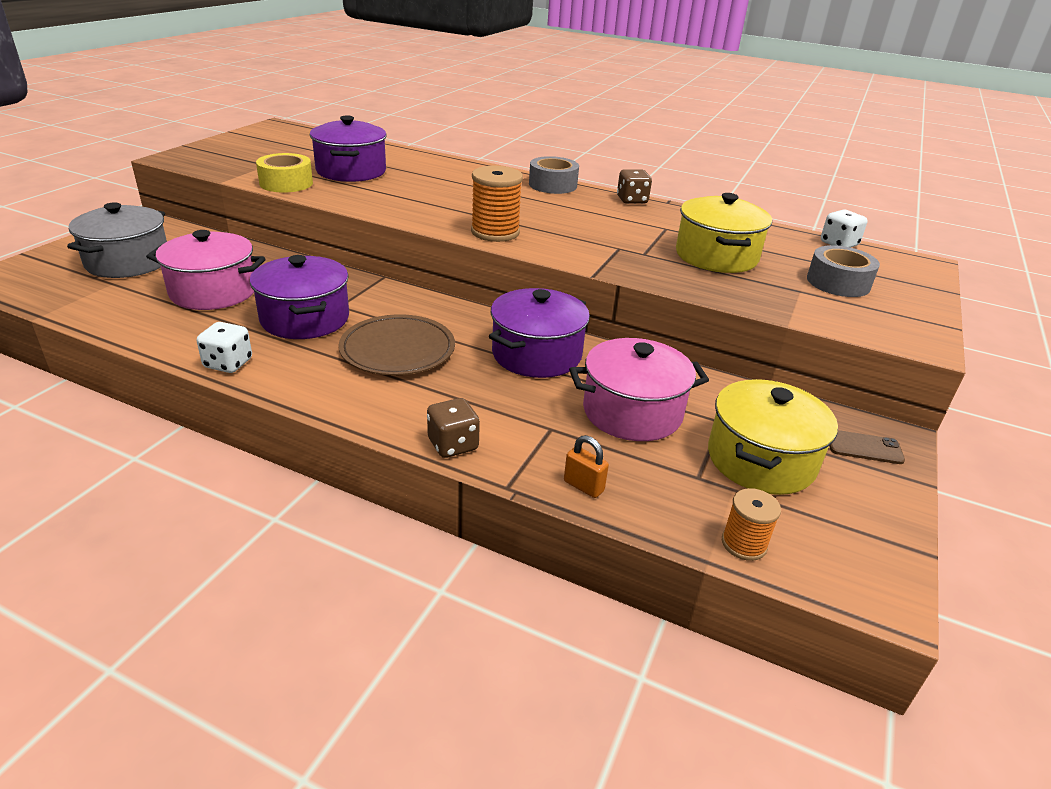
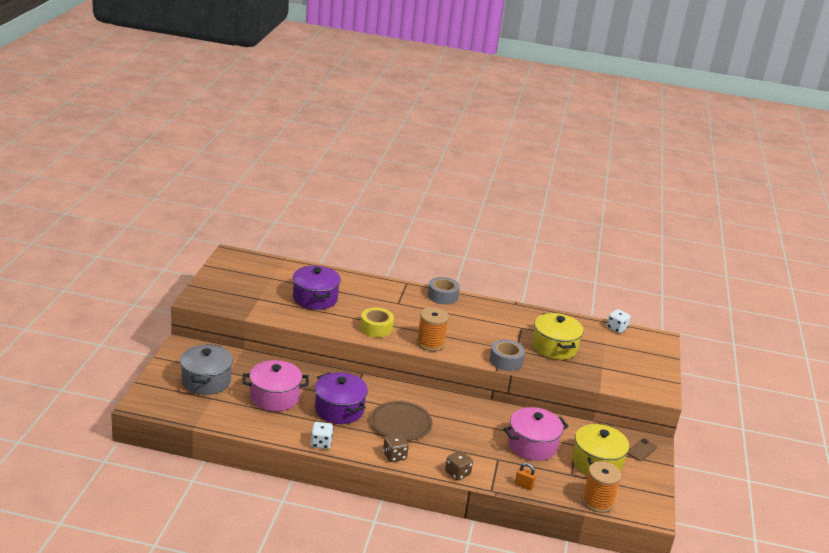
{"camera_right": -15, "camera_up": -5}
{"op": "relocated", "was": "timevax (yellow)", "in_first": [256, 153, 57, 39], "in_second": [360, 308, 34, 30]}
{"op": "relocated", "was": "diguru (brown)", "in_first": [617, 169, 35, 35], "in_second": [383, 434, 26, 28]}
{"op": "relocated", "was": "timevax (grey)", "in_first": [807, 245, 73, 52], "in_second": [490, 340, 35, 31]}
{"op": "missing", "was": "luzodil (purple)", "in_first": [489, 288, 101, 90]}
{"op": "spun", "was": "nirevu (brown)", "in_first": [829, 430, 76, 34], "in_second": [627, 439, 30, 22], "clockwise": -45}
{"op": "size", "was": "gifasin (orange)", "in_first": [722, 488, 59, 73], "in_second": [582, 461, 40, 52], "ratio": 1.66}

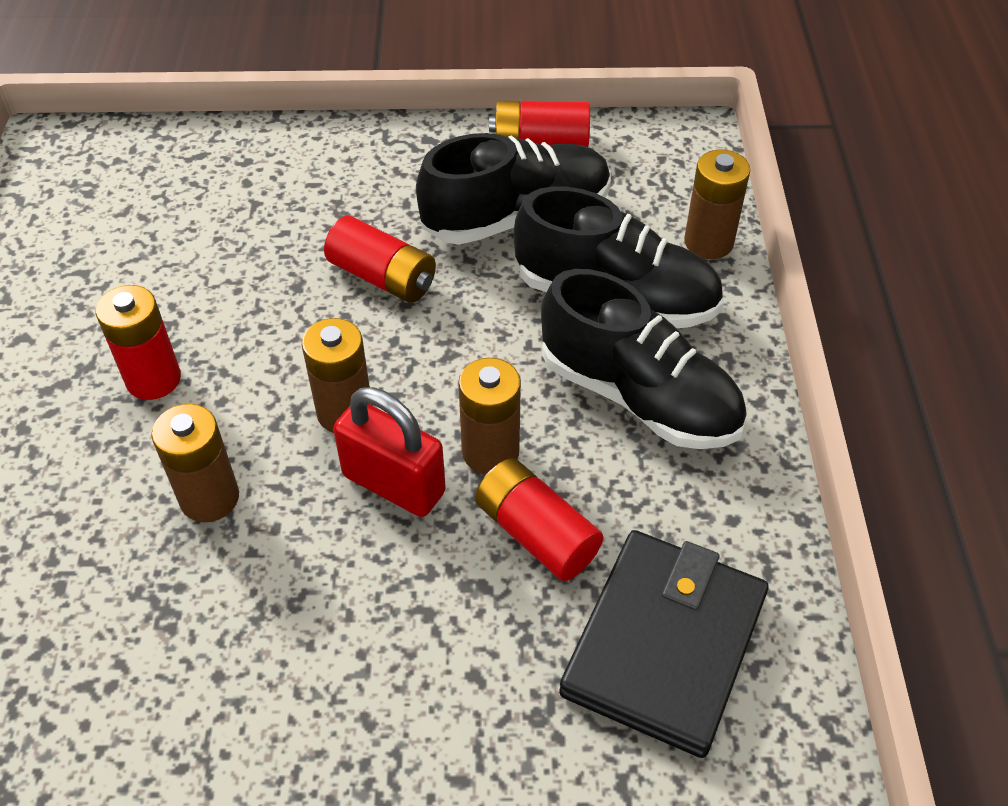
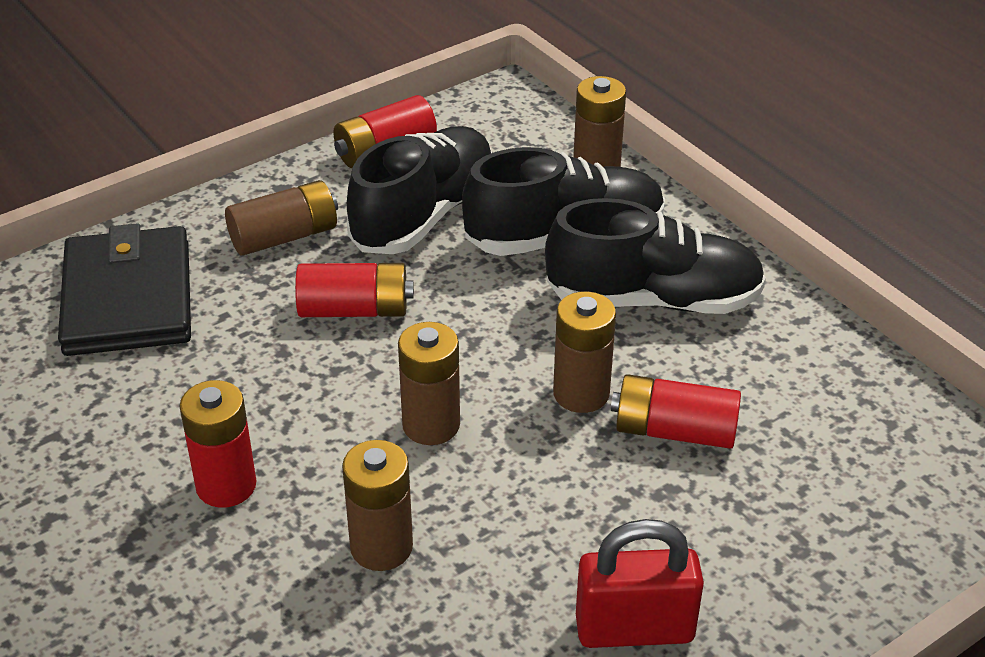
{"camera_right": -35, "camera_up": -10}
{"op": "relocated", "was": "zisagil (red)", "in_first": [333, 387, 113, 130], "in_second": [576, 519, 128, 129]}
{"op": "relocated", "was": "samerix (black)", "in_first": [559, 530, 210, 228], "in_second": [58, 223, 133, 133]}
{"op": "appeared", "now": "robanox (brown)", "in_second": [225, 180, 113, 76]}

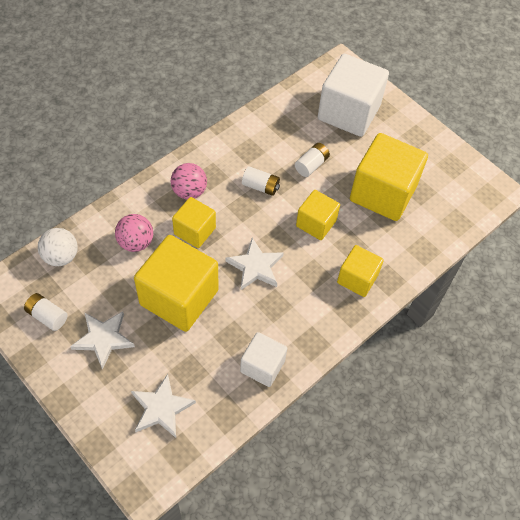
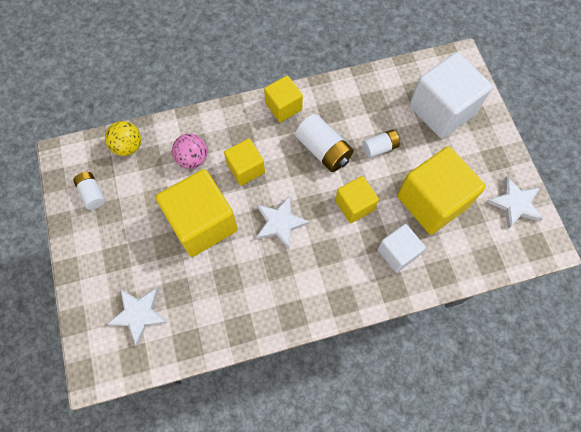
{"camera_right": 30, "camera_up": 10}
{"op": "missing", "was": "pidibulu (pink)", "in_first": [171, 163, 36, 36]}
{"op": "size", "was": "robanox (white)", "in_first": [242, 166, 38, 30], "in_second": [295, 114, 58, 58], "ratio": 1.64}
{"op": "colour", "was": "pidibulu (white)", "now": "pidibulu (yellow)", "in_first": [38, 228, 40, 38], "in_second": [105, 121, 36, 35]}
{"op": "relocated", "was": "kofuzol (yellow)", "in_first": [337, 245, 47, 52], "in_second": [264, 76, 39, 46]}
{"op": "relocated", "was": "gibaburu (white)", "in_first": [70, 311, 65, 58], "in_second": [487, 176, 56, 53]}
{"op": "relocated", "was": "kofuzol (white)", "in_first": [240, 332, 47, 55], "in_second": [377, 224, 49, 48]}

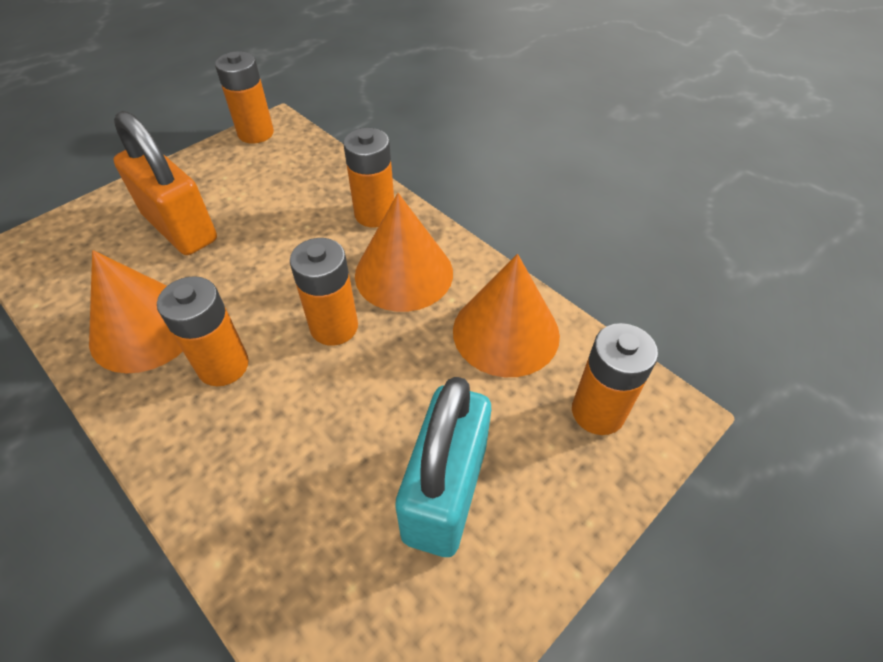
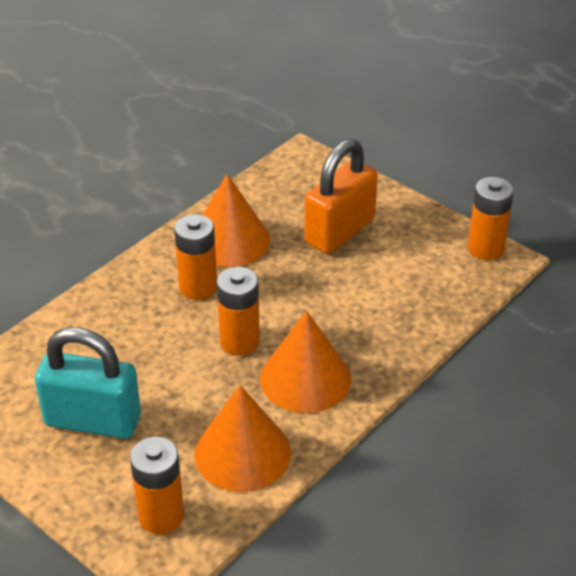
{"camera_right": 85, "camera_up": -10}
{"op": "missing", "was": "robanox (orange)", "in_first": [343, 128, 51, 100]}

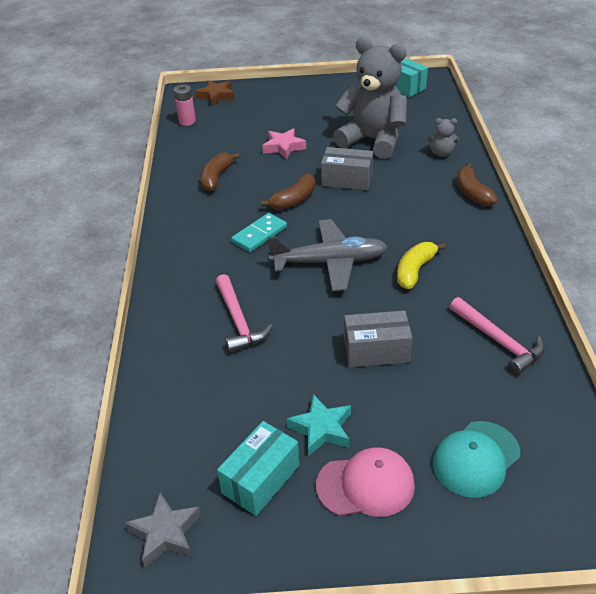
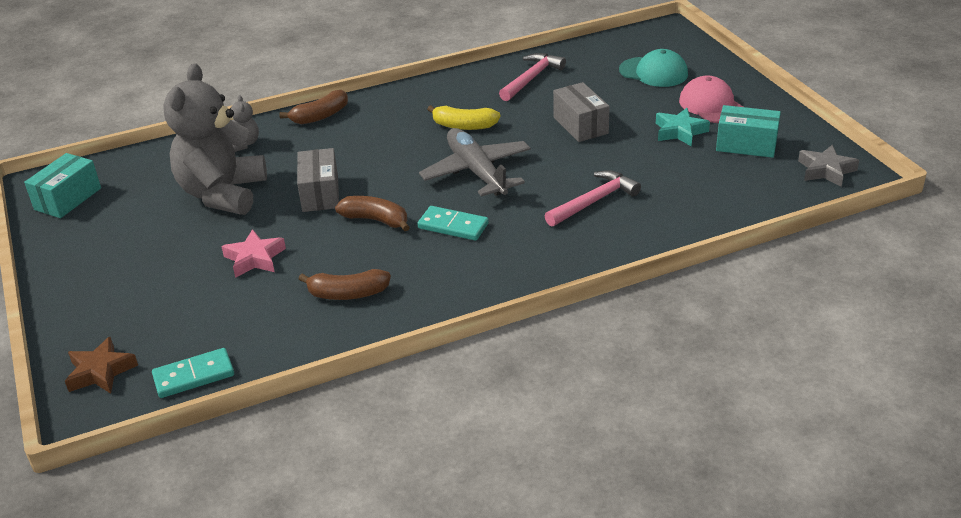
{"camera_right": -110, "camera_up": -5}
{"op": "exchanged", "was": "robanox (pink)", "now": "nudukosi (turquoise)", "in_first": [174, 85, 22, 41], "in_second": [152, 348, 82, 50]}

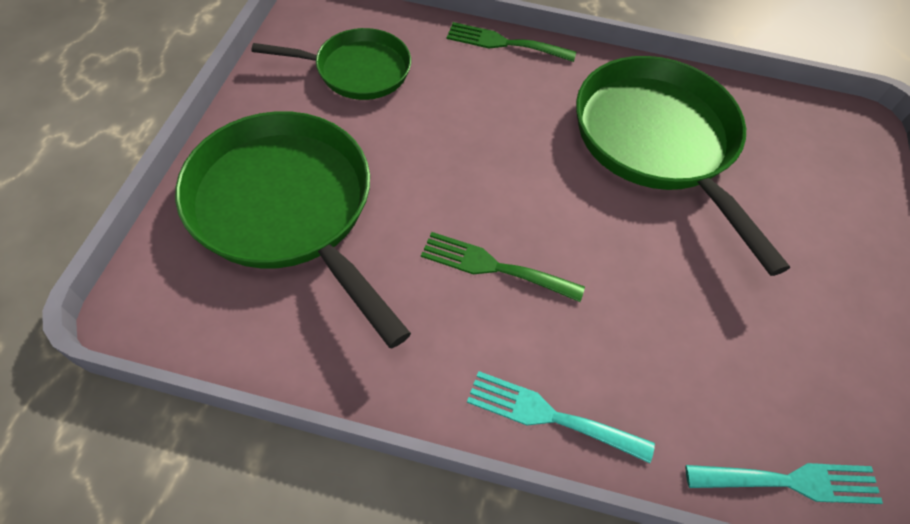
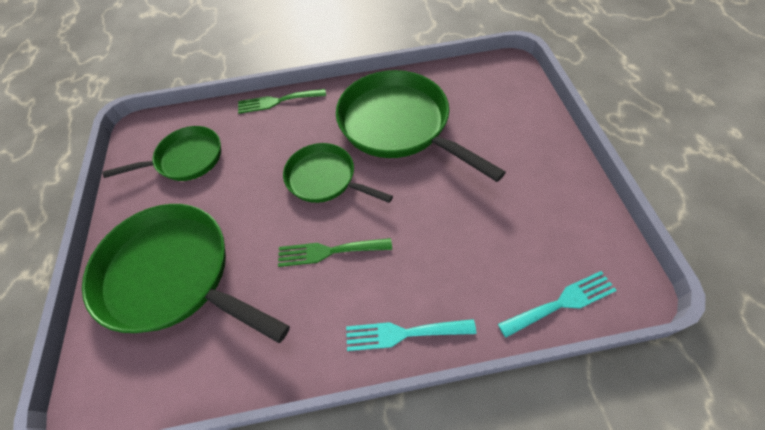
{"camera_right": -15, "camera_up": 0}
{"op": "appeared", "now": "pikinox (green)", "in_second": [283, 143, 110, 60]}

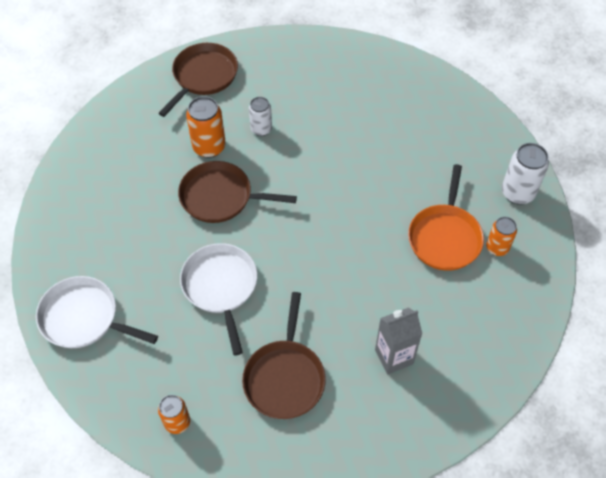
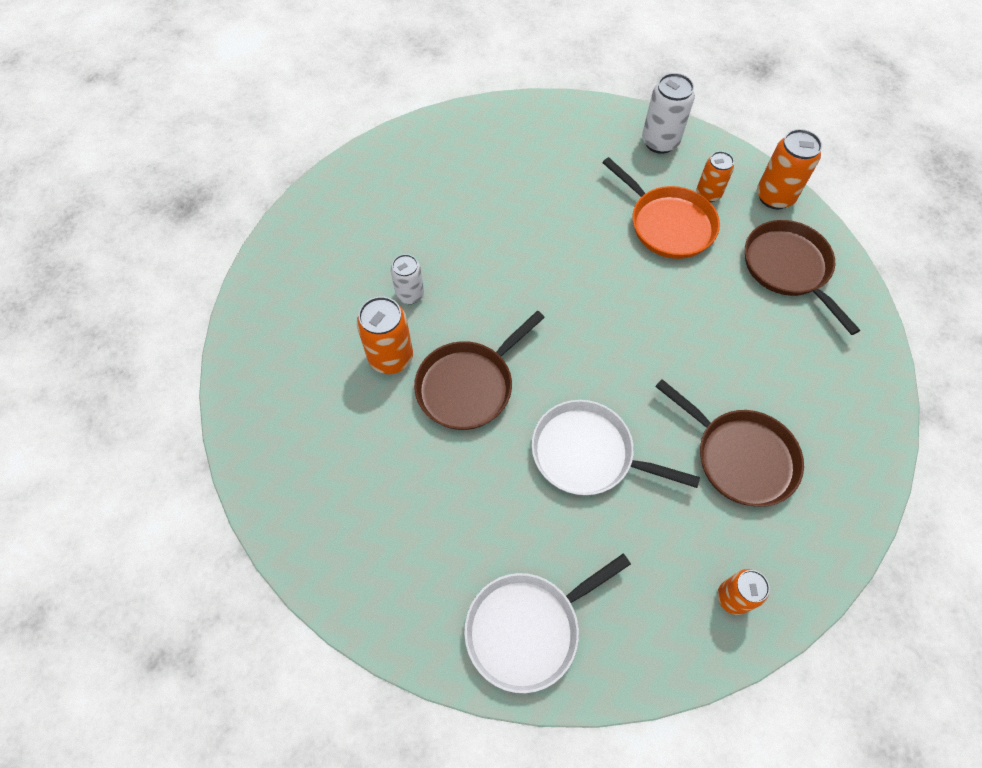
{"camera_right": -55, "camera_up": 5}
{"op": "relocated", "was": "pikinox (brown)", "in_first": [158, 43, 80, 74], "in_second": [745, 220, 115, 115]}
{"op": "missing", "was": "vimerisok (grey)", "in_first": [375, 308, 47, 66]}
{"op": "appeared", "now": "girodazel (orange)", "in_second": [757, 129, 65, 80]}

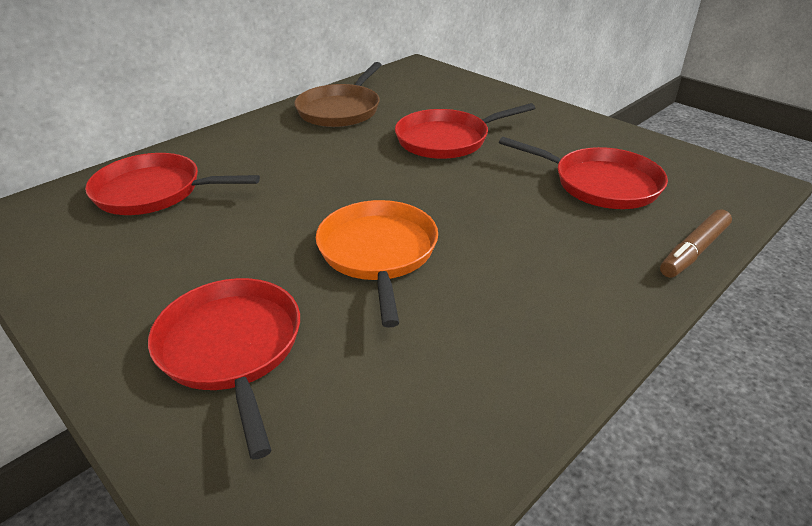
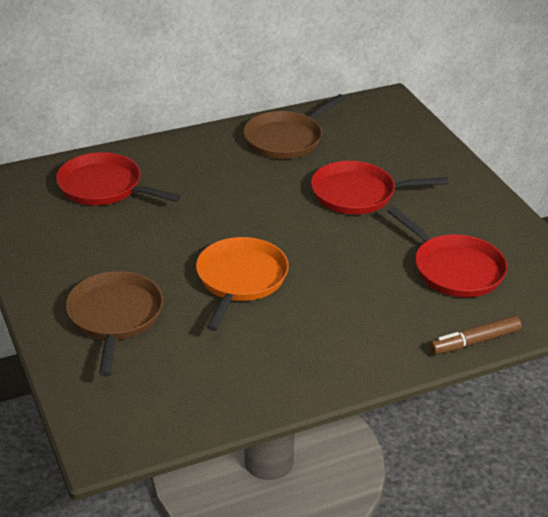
{"camera_right": 20, "camera_up": 0}
{"op": "colour", "was": "pikinox (red)", "now": "pikinox (brown)", "in_first": [148, 278, 152, 181], "in_second": [66, 271, 97, 106]}

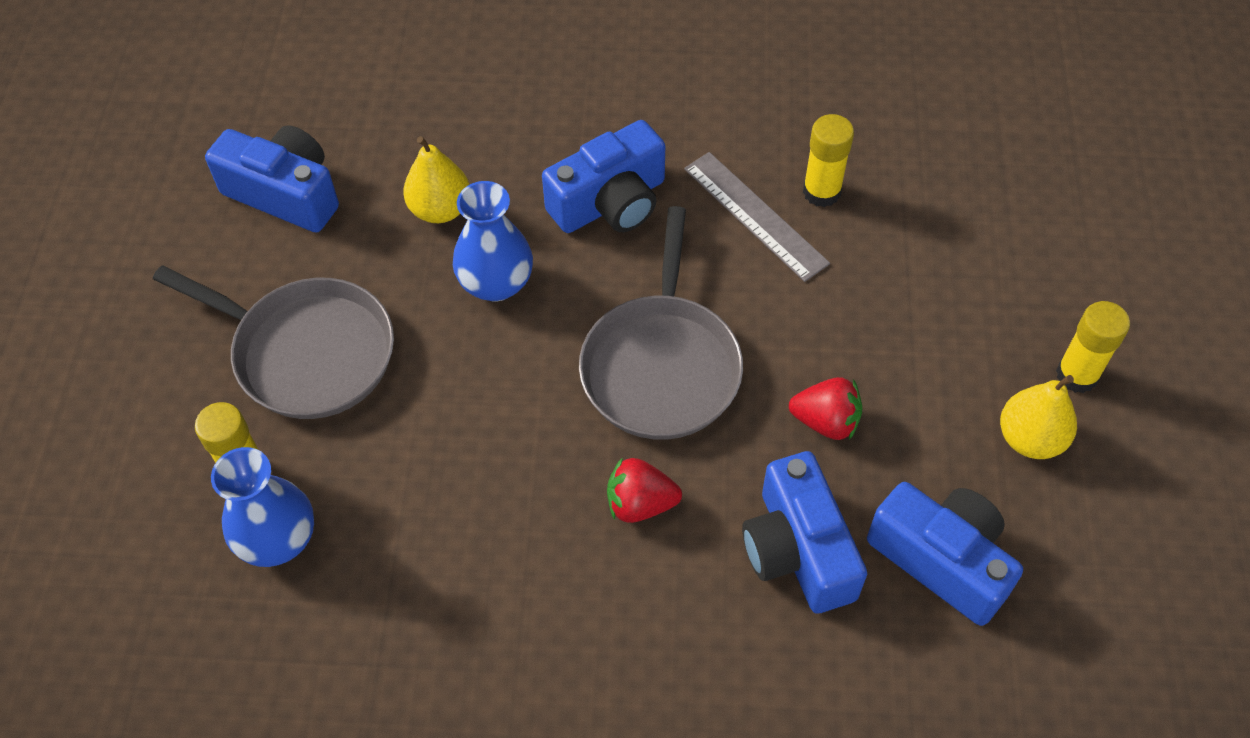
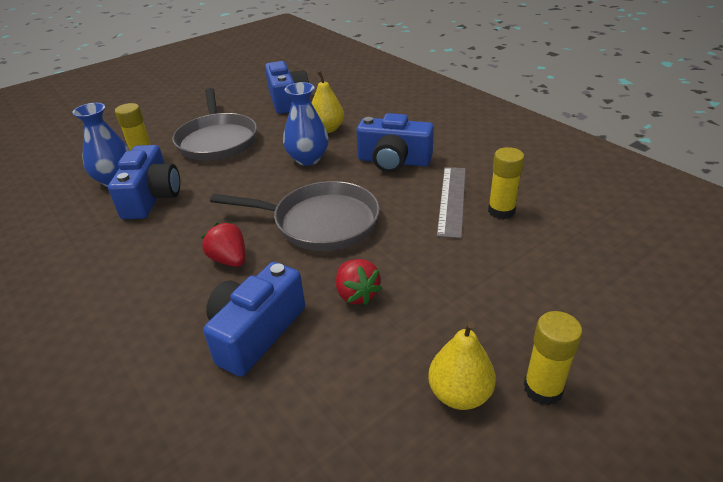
{"camera_right": 50, "camera_up": -20}
{"op": "spun", "was": "pikinox (grey)", "in_first": [579, 206, 164, 234], "in_second": [210, 181, 170, 70], "clockwise": -135}
{"op": "relocated", "was": "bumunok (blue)", "in_first": [867, 482, 156, 144], "in_second": [108, 145, 72, 74]}

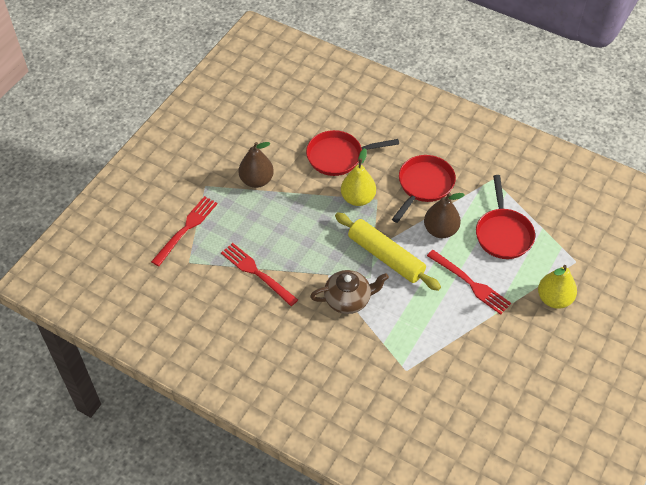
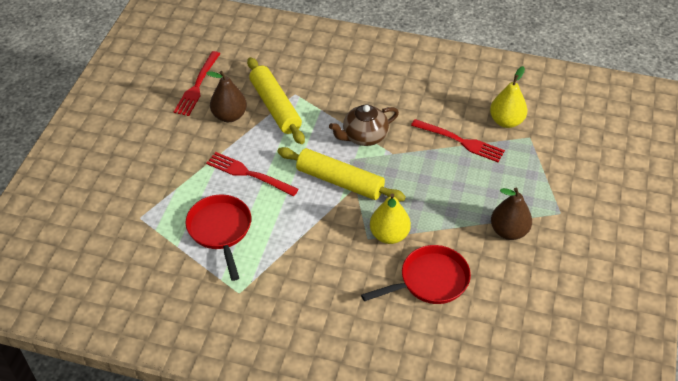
{"camera_right": 165, "camera_up": -5}
{"op": "missing", "was": "pikinox (red)", "in_first": [392, 155, 64, 68]}
{"op": "relocated", "was": "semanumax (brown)", "in_first": [424, 193, 41, 45], "in_second": [206, 71, 41, 51]}
{"op": "relocated", "was": "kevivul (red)", "in_first": [151, 196, 67, 70], "in_second": [174, 51, 46, 65]}
{"op": "relocated", "was": "semanumax (yellow)", "in_first": [538, 265, 39, 44], "in_second": [490, 66, 37, 62]}
{"op": "appeared", "now": "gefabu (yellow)", "in_second": [247, 57, 58, 87]}

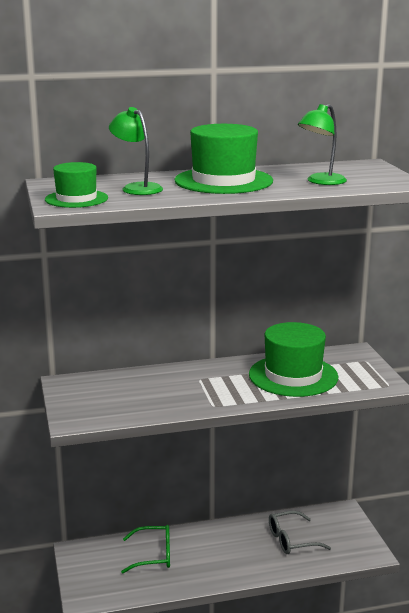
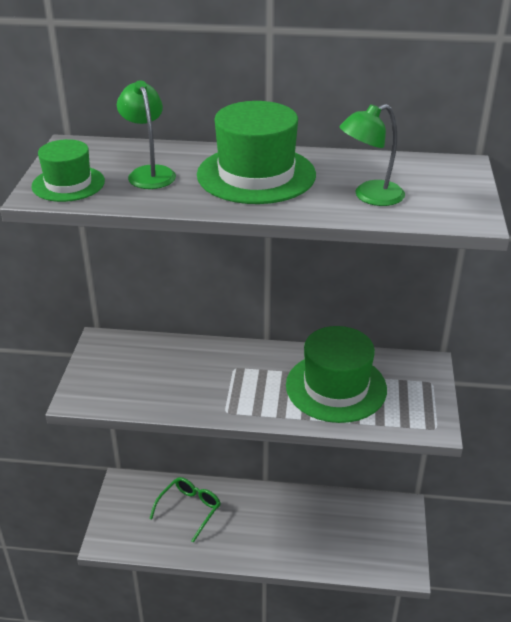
{"camera_right": 20, "camera_up": 15}
{"op": "missing", "was": "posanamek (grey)", "in_first": [269, 511, 62, 43]}
{"op": "spun", "was": "posanamek (green)", "in_first": [121, 525, 49, 48], "in_second": [149, 477, 72, 66], "clockwise": -75}

